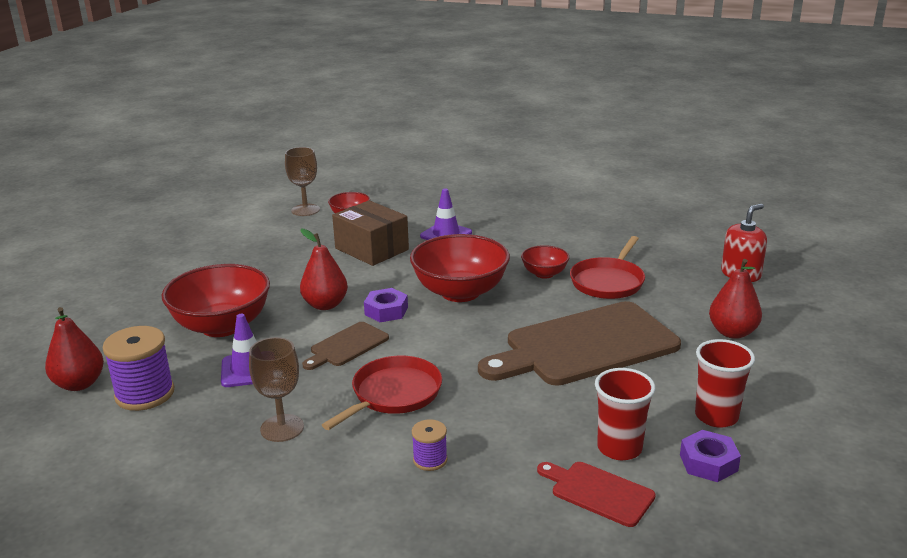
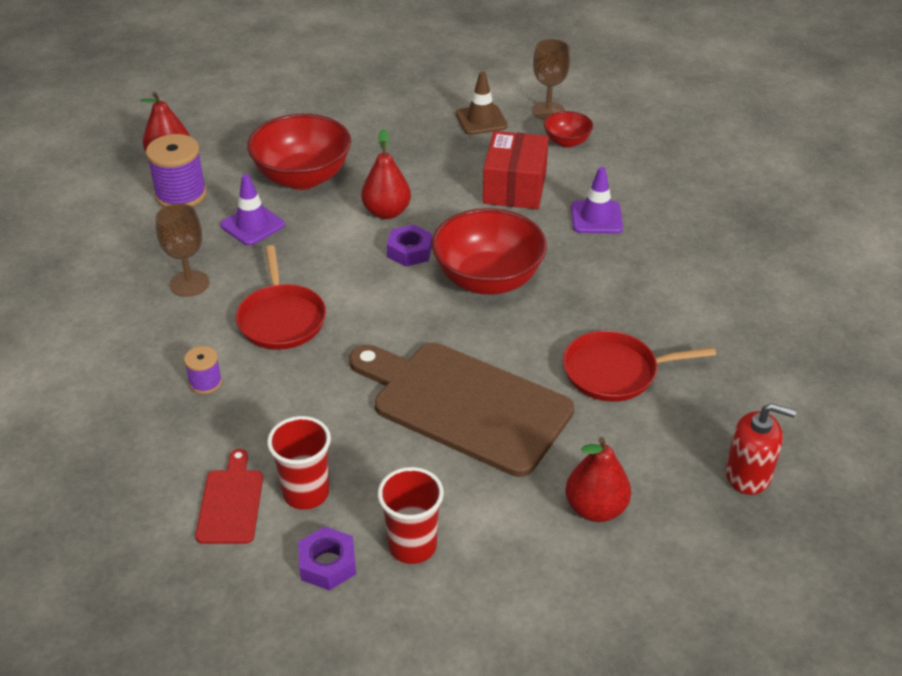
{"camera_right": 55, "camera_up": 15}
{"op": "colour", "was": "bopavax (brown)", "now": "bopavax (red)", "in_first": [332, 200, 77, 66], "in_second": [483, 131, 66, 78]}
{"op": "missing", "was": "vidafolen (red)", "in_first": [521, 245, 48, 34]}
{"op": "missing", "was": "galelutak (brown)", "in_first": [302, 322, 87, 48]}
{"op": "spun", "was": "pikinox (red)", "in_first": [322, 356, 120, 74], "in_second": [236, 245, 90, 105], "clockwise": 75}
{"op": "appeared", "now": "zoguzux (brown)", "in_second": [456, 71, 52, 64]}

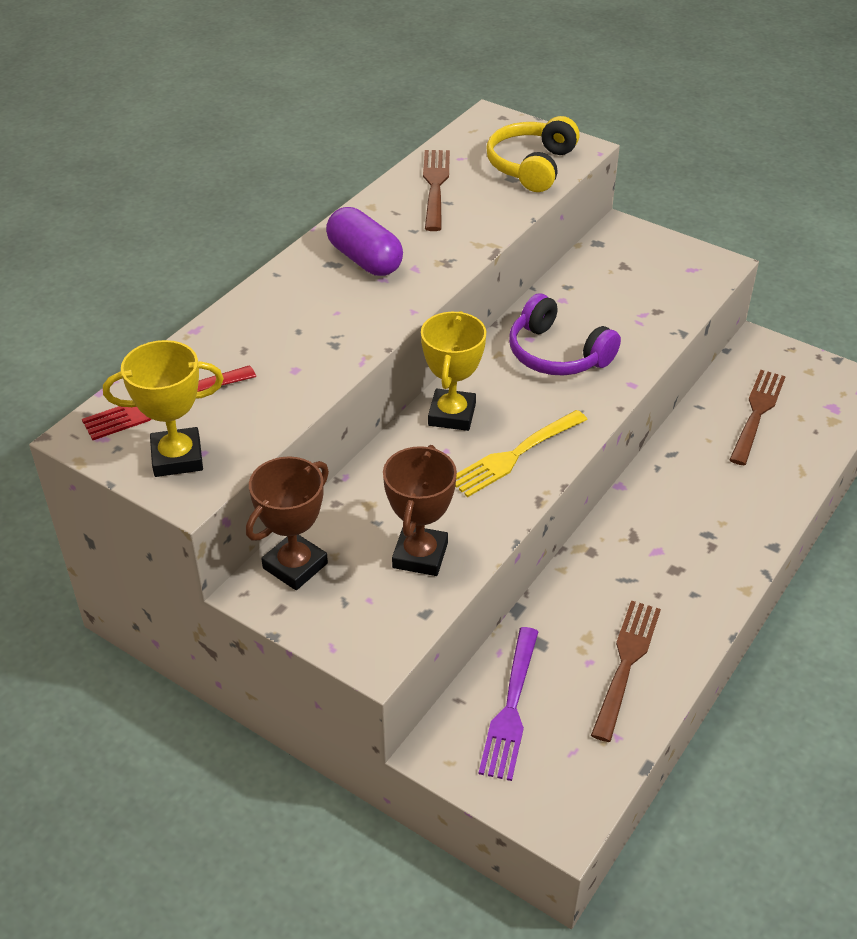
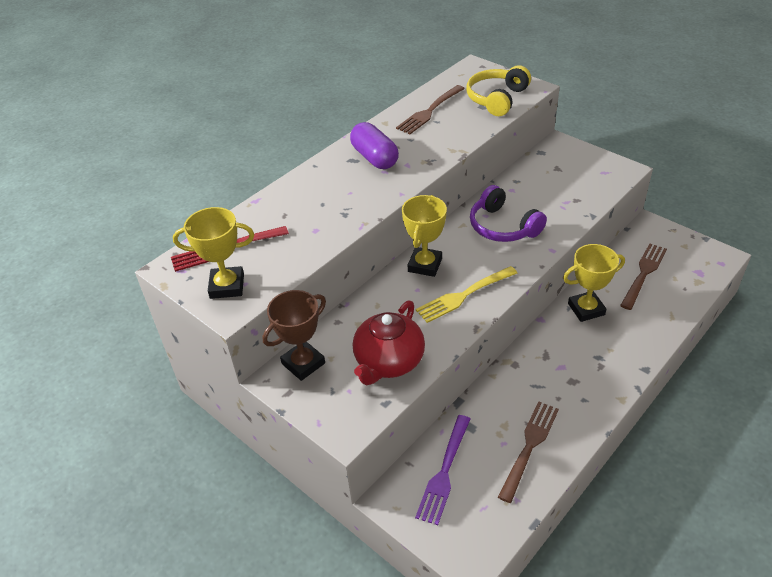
{"camera_right": 10, "camera_up": 0}
{"op": "spun", "was": "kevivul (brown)", "in_first": [423, 150, 27, 81], "in_second": [396, 85, 69, 49], "clockwise": -150}
{"op": "exchanged", "was": "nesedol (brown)", "now": "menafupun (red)", "in_first": [383, 445, 74, 131], "in_second": [353, 301, 72, 84]}
{"op": "appeared", "now": "nesedol (yellow)", "in_second": [563, 244, 62, 78]}

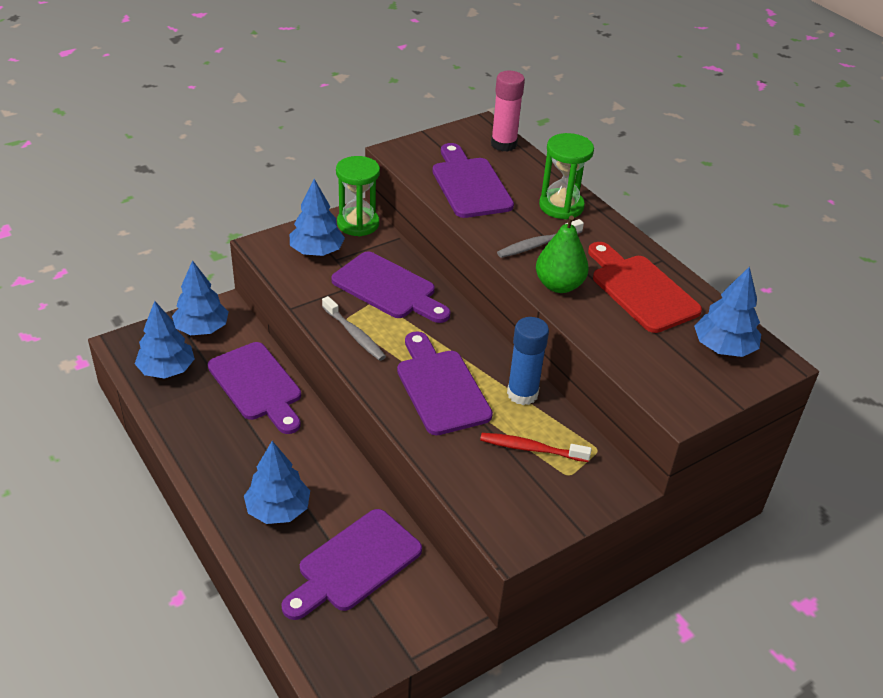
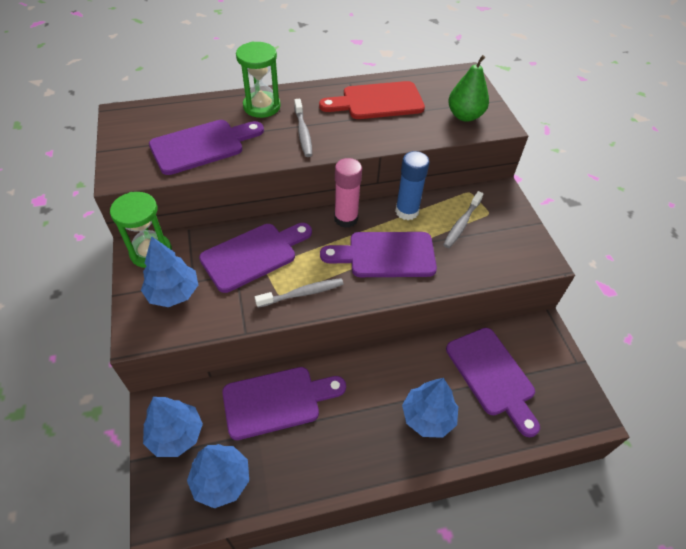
{"camera_right": -70, "camera_up": 10}
{"op": "relocated", "was": "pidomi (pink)", "in_first": [491, 71, 34, 81], "in_second": [334, 158, 28, 70]}
{"op": "spun", "was": "galelutak (purple)", "in_first": [433, 143, 81, 75], "in_second": [149, 120, 115, 55], "clockwise": 150}
{"op": "relocated", "was": "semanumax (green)", "in_first": [536, 216, 53, 77], "in_second": [448, 55, 41, 67]}
{"op": "missing", "was": "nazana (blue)", "in_first": [694, 266, 67, 91]}
{"op": "colour", "was": "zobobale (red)", "now": "zobobale (grey)", "in_first": [480, 433, 111, 29], "in_second": [443, 191, 40, 57]}

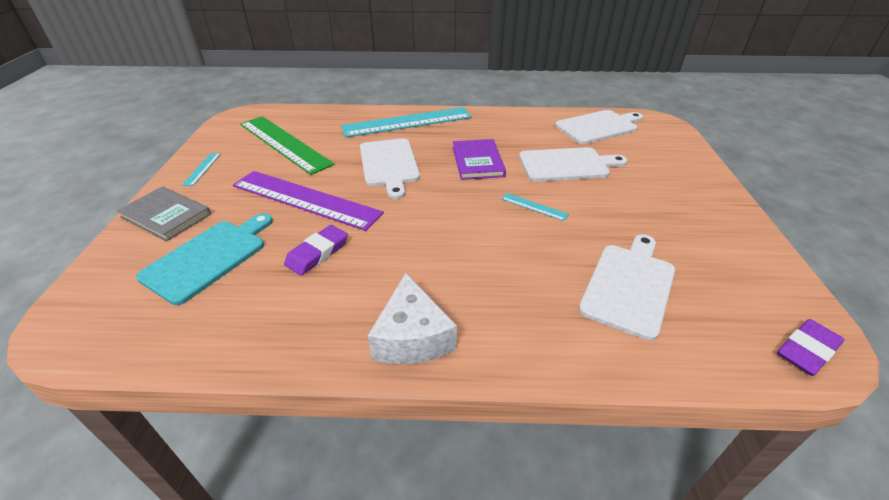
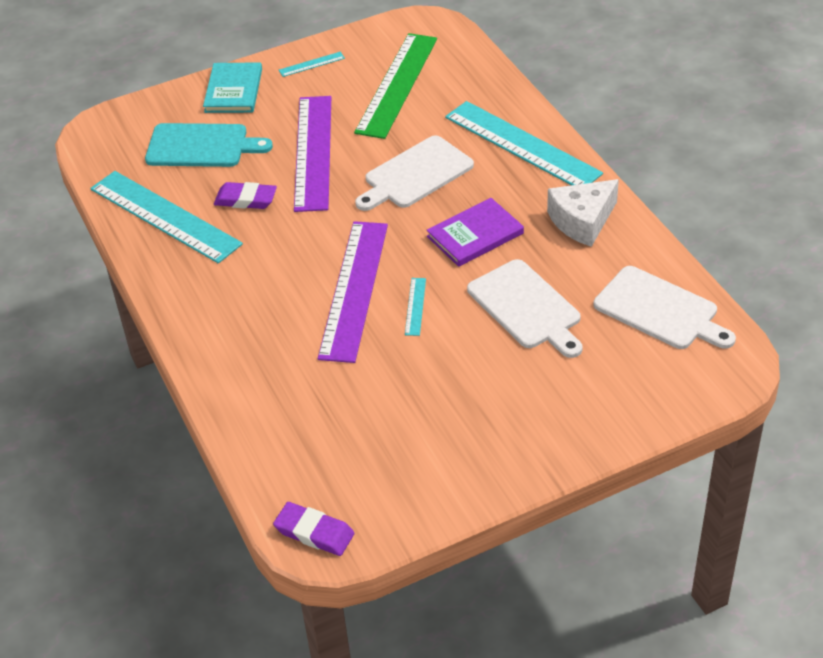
{"camera_right": 65, "camera_up": 5}
{"op": "colour", "was": "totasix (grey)", "now": "totasix (turquoise)", "in_first": [117, 186, 94, 55], "in_second": [203, 62, 59, 51]}
{"op": "missing", "was": "galelutak (white)", "in_first": [579, 234, 96, 107]}
{"op": "relocated", "was": "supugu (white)", "in_first": [368, 273, 89, 91], "in_second": [547, 179, 72, 68]}
{"op": "appeared", "now": "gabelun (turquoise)", "in_second": [90, 171, 153, 93]}
{"op": "appeared", "now": "gabelun (purple)", "in_second": [318, 221, 70, 142]}

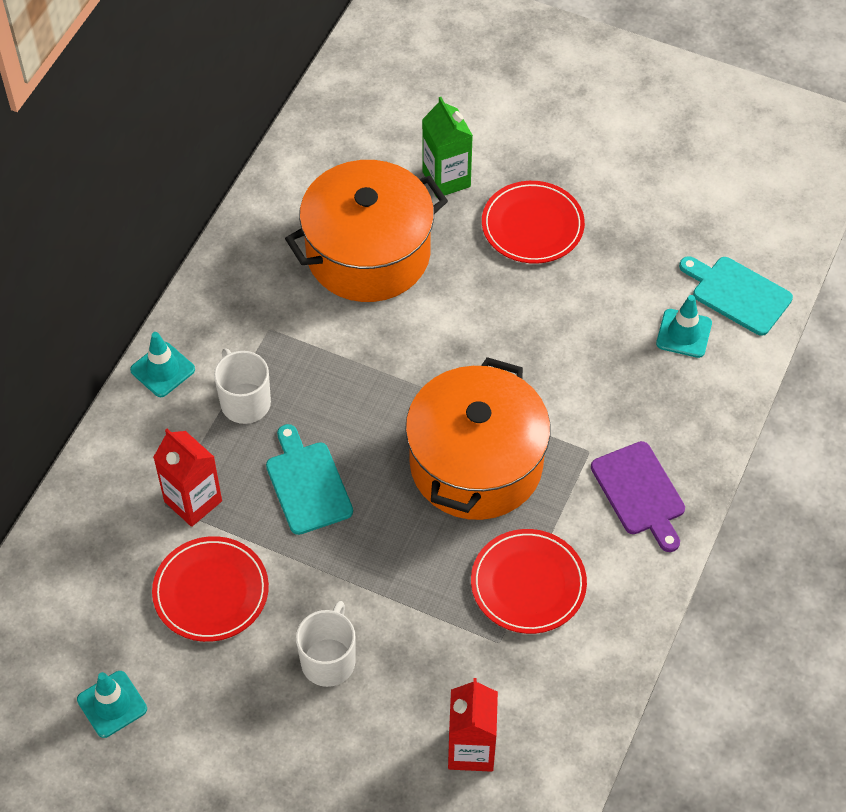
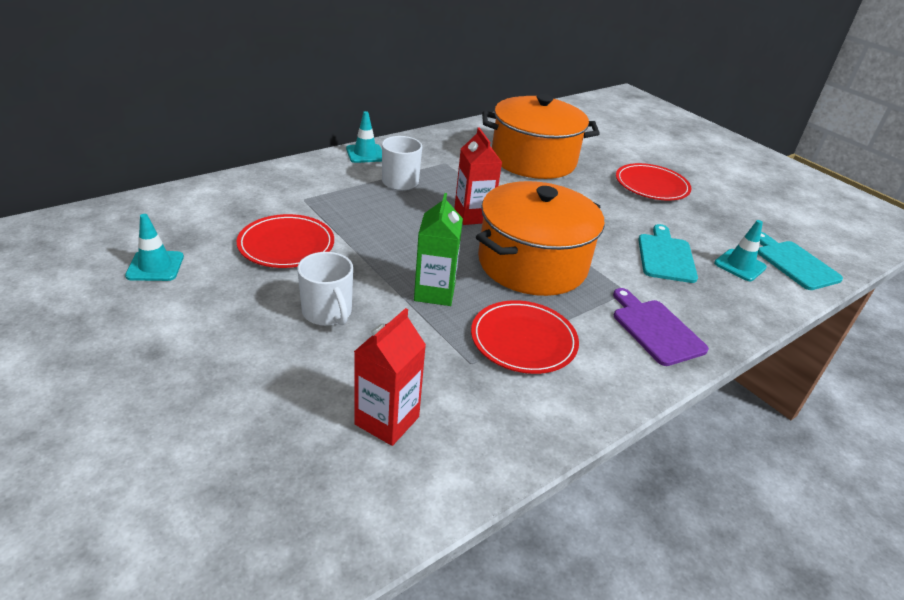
{"camera_right": 25, "camera_up": -20}
{"op": "relocated", "was": "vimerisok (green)", "in_first": [422, 97, 51, 101], "in_second": [414, 193, 49, 113]}
{"op": "relocated", "was": "galelutak (turquoise)", "in_first": [266, 424, 87, 111], "in_second": [638, 224, 60, 59]}
{"op": "relocated", "was": "vimerisok (red)", "in_first": [153, 429, 69, 98], "in_second": [454, 128, 48, 97]}
{"op": "spun", "was": "galelutak (purple)", "in_first": [591, 441, 94, 111], "in_second": [613, 288, 96, 78], "clockwise": 150}
{"op": "spun", "was": "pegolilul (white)", "in_first": [296, 601, 60, 86], "in_second": [297, 252, 56, 74], "clockwise": 105}

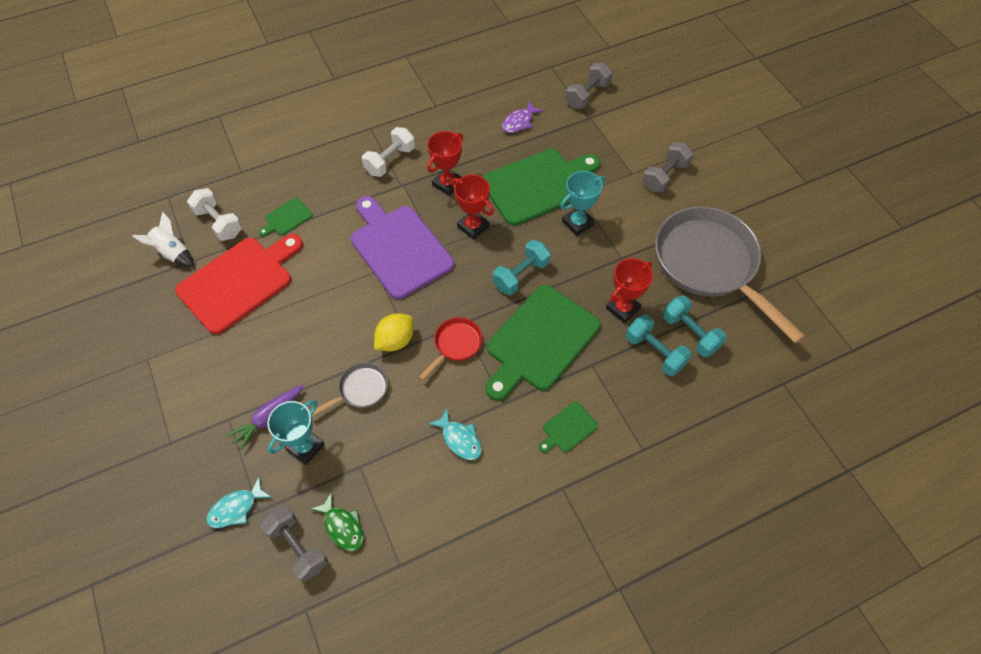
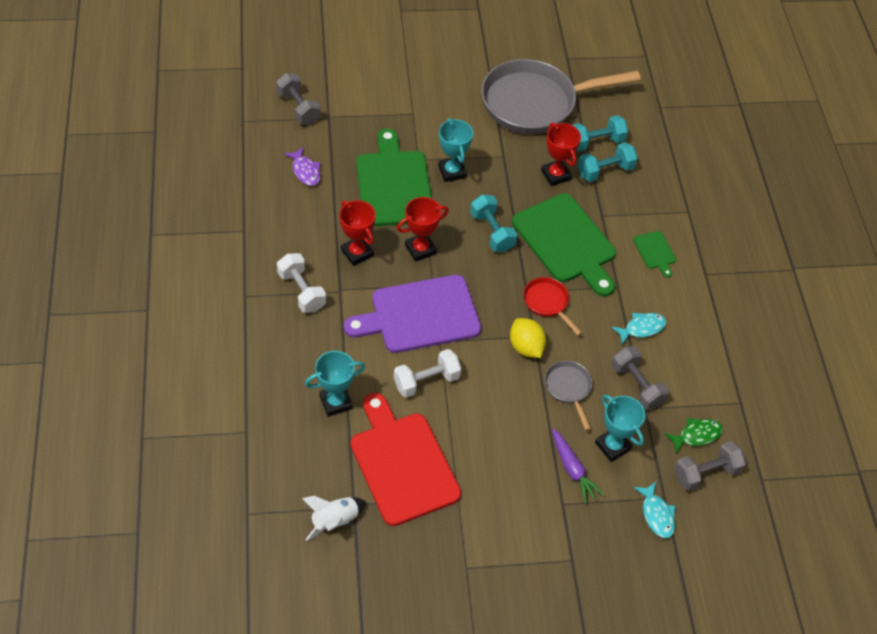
{"camera_right": -75, "camera_up": -5}
{"op": "relocated", "was": "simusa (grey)", "in_first": [642, 142, 52, 51], "in_second": [611, 346, 58, 64]}
{"op": "relocated", "was": "simusa (white)", "in_first": [187, 188, 55, 53], "in_second": [394, 349, 67, 49]}
{"op": "exchanged", "was": "galelutak (green)", "now": "nesedol (turquoise)", "in_first": [259, 198, 54, 38], "in_second": [305, 351, 60, 66]}

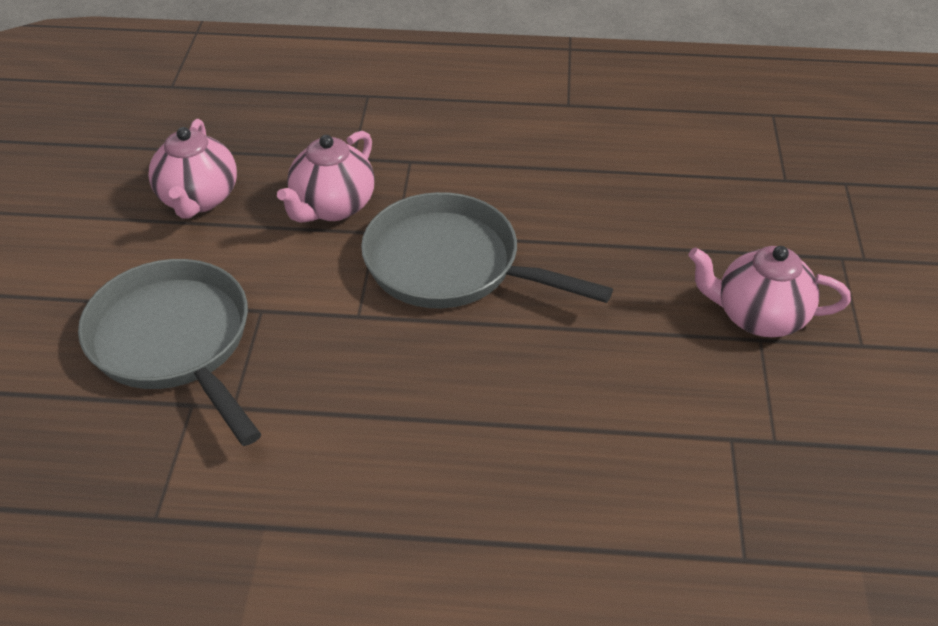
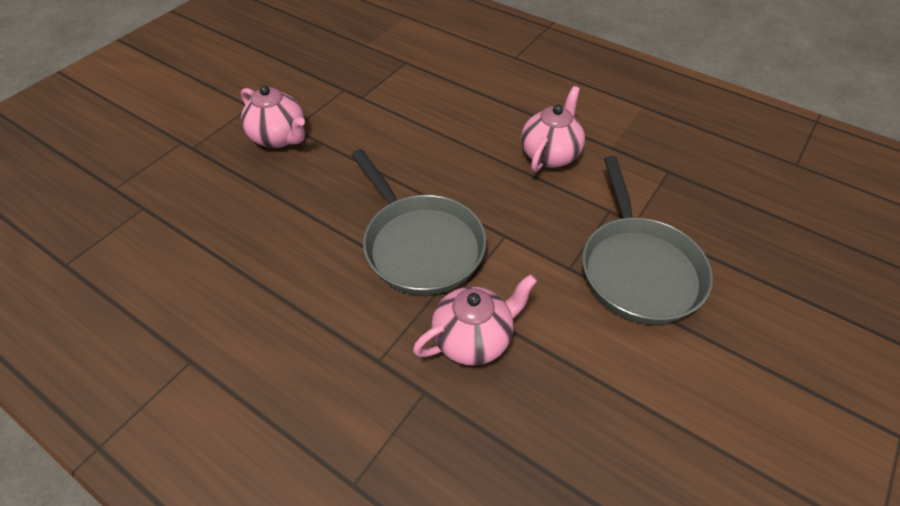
{"camera_right": -150, "camera_up": 5}
{"op": "relocated", "was": "menafupun (pink)", "in_first": [148, 119, 89, 100], "in_second": [521, 86, 64, 86]}

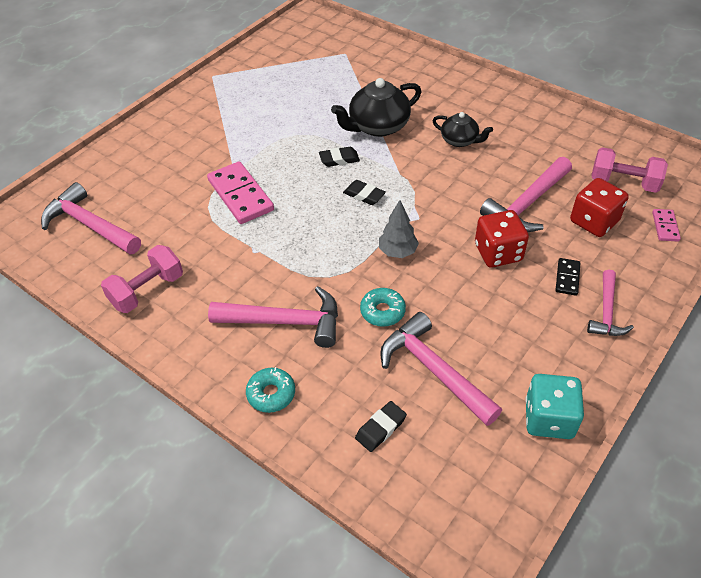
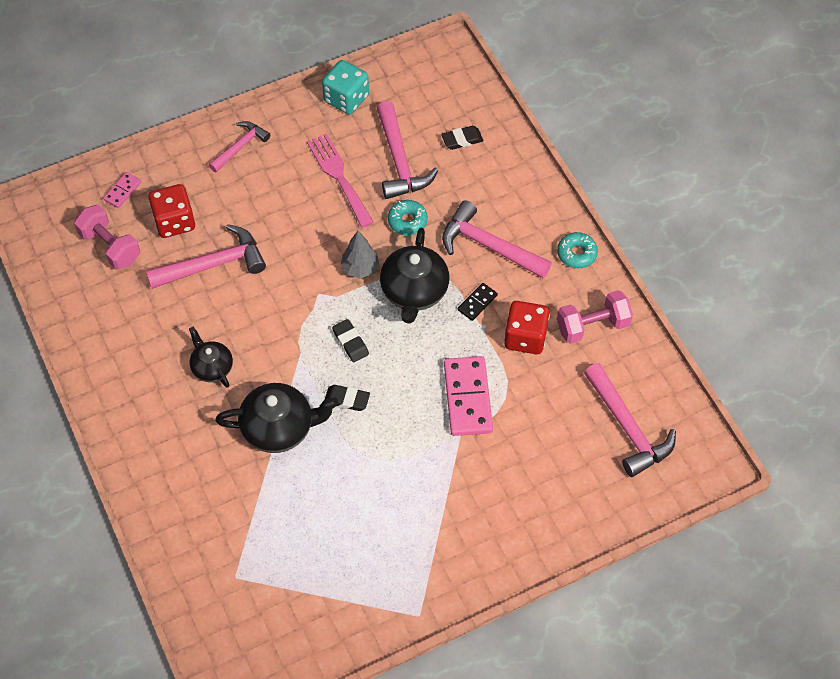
{"camera_right": -155, "camera_up": 10}
{"op": "relocated", "was": "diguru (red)", "in_first": [475, 210, 54, 58], "in_second": [504, 301, 46, 53]}
{"op": "relocated", "was": "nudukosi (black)", "in_first": [555, 258, 25, 38], "in_second": [458, 283, 40, 38]}
{"op": "relocated", "was": "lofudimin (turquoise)", "in_first": [246, 367, 49, 46], "in_second": [557, 232, 41, 36]}
{"op": "appeared", "now": "kevivul (pink)", "in_second": [307, 133, 67, 95]}
{"op": "appeared", "now": "menafupun (black)", "in_second": [380, 228, 69, 95]}

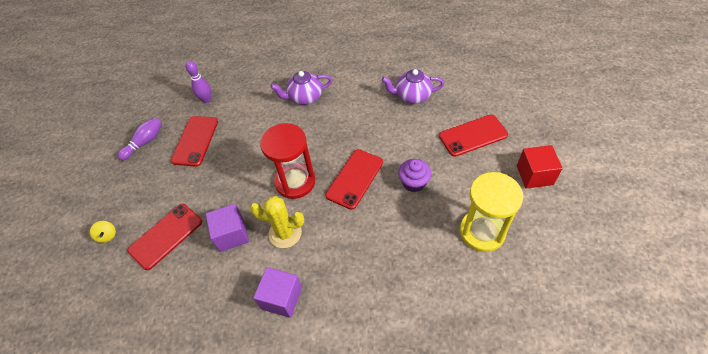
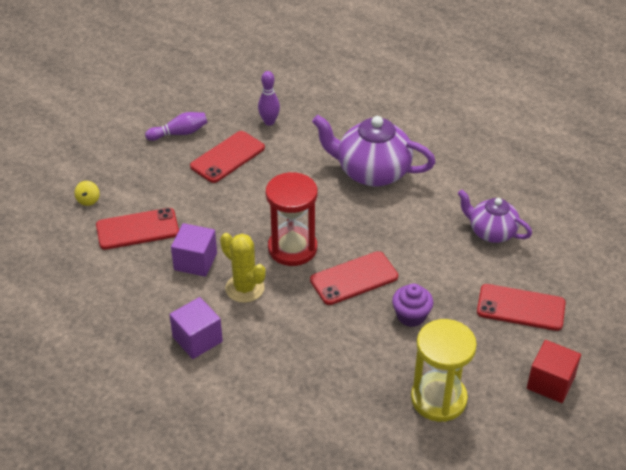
{"camera_right": 30, "camera_up": -10}
{"op": "size", "was": "menafupun (purple)", "in_first": [271, 71, 61, 34], "in_second": [312, 115, 124, 72], "ratio": 1.61}

